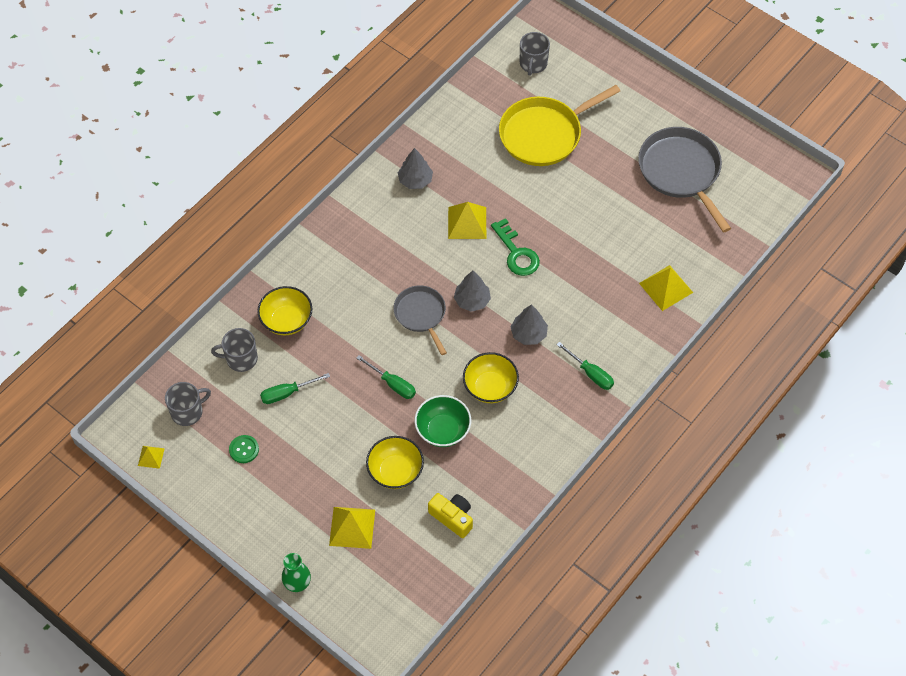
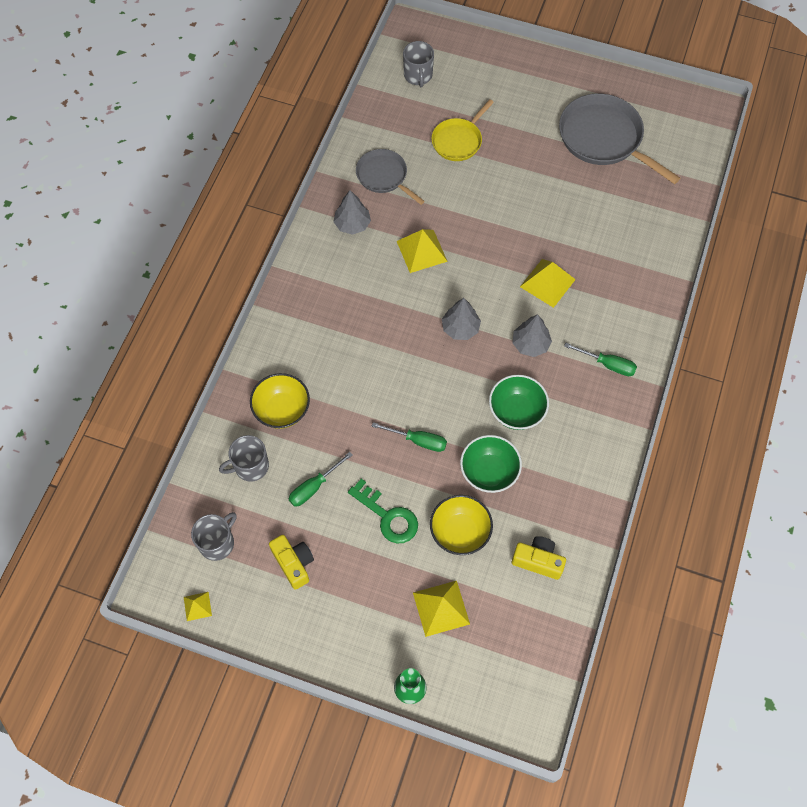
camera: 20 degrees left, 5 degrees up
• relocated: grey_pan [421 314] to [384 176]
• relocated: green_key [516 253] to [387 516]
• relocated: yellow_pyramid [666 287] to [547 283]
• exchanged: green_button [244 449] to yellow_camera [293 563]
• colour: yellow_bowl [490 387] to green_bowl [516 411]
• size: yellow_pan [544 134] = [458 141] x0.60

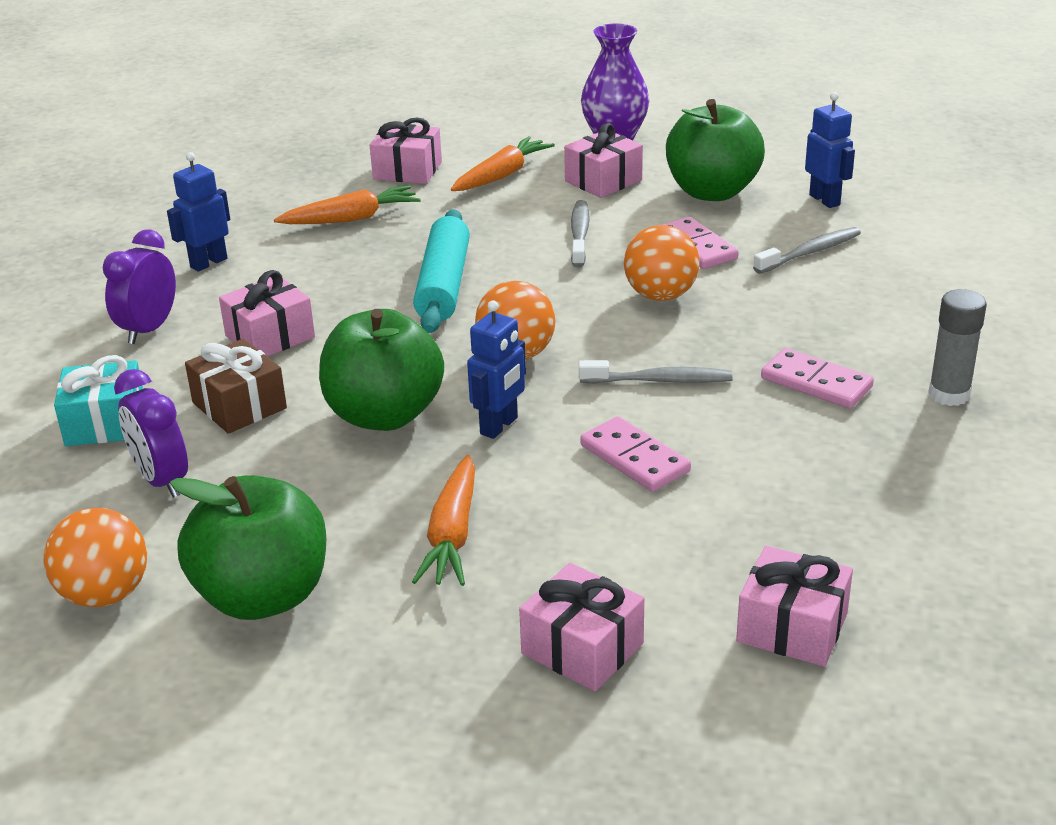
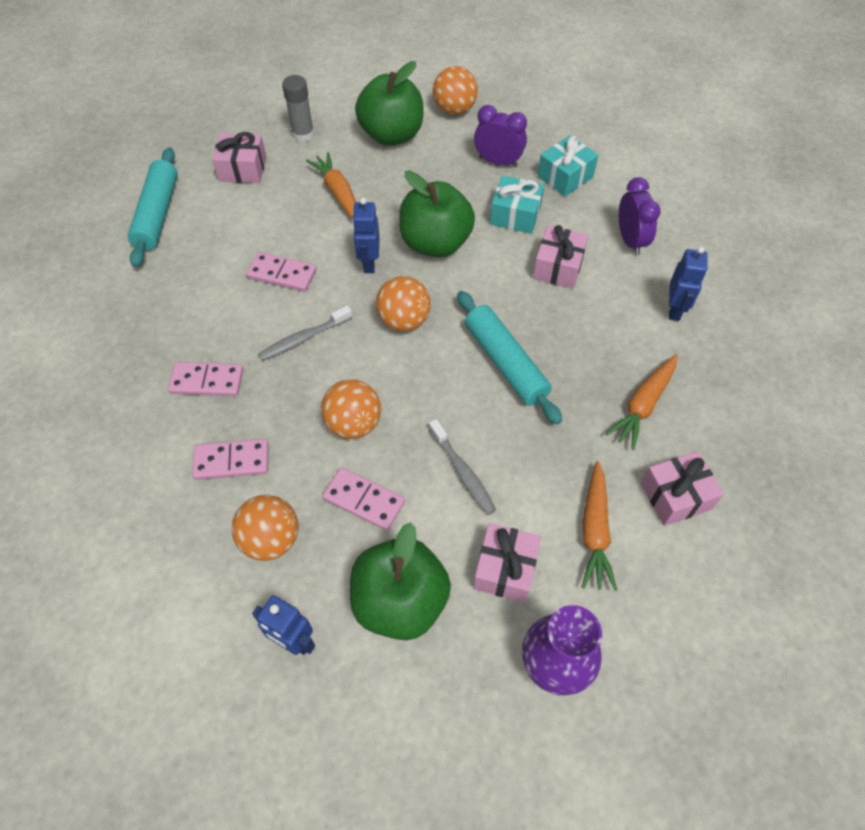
camera: 145 degrees right, 25 degrees up
• appeared: pink_domino [232 461]
• relocated: grey_glue_stick [949 394] to [303 134]
• exchanged: pink_gift [792 627] to turquoise_rolling_pin [158 214]
• exchanged: grey_toothbrush [810 252] to orange_ball [271 539]
• colour: brown_gift [239 405] to turquoise_gift [515 215]

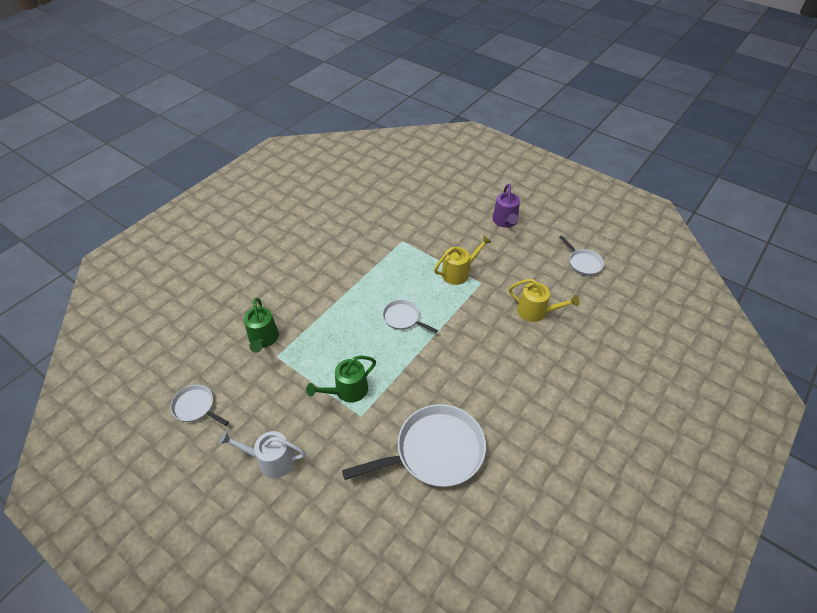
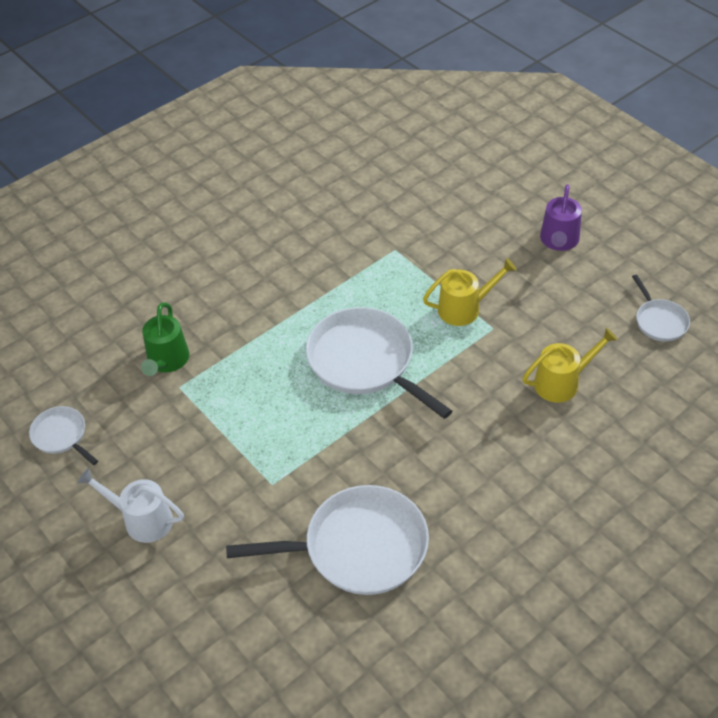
camera: 15 degrees right, 0 degrees up
• missing: green_watering_can [347 390]
• spun: yellow_watering_can [536 312] = [562 382] 60 degrees counterclockwise
• size: white_pan [403 318] = [365 362] x2.00

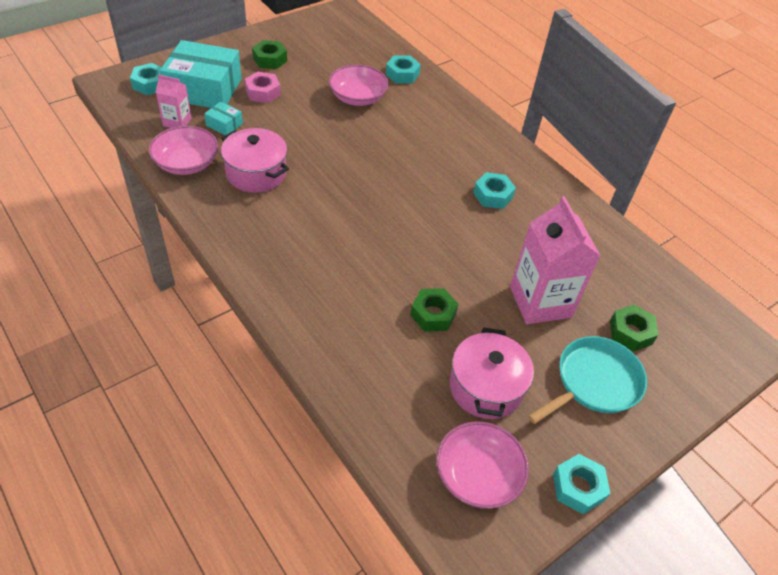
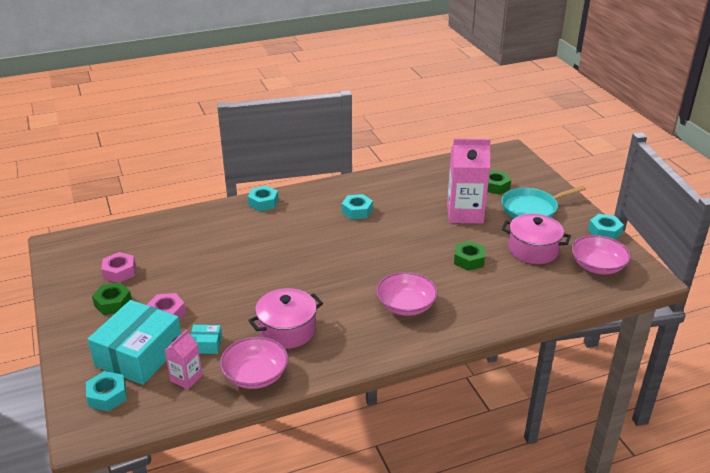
camera: 70 degrees left, 15 degrees down
• appeared: pink_nut [119 272]
• relocated: pink_bowl [358 97] to [406 305]
• relocated: turquoise_nut [402 74] to [263 202]
• spun: turquoise_box [224 124] = [206 344] 45 degrees clockwise
• spun: turquoise_pan [594 382] = [532 208] 90 degrees counterclockwise

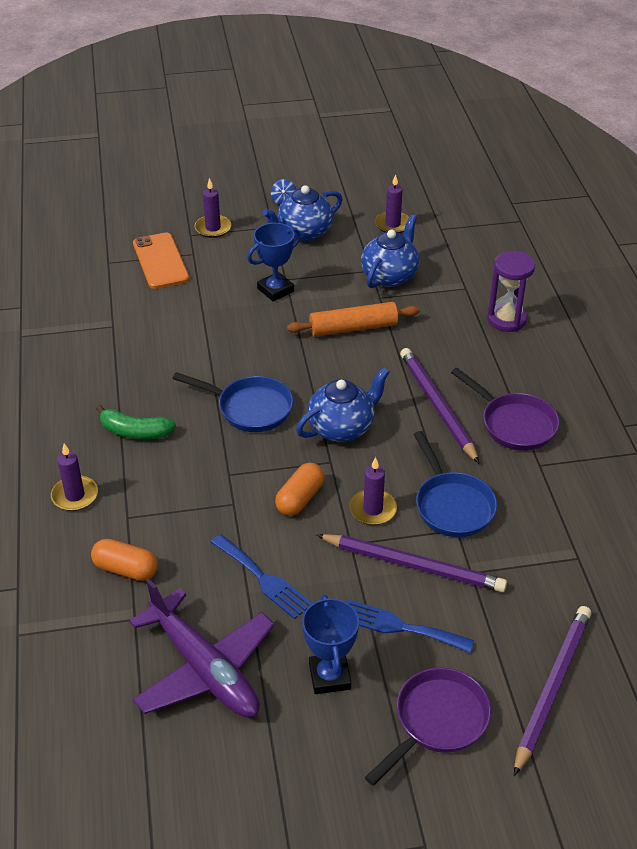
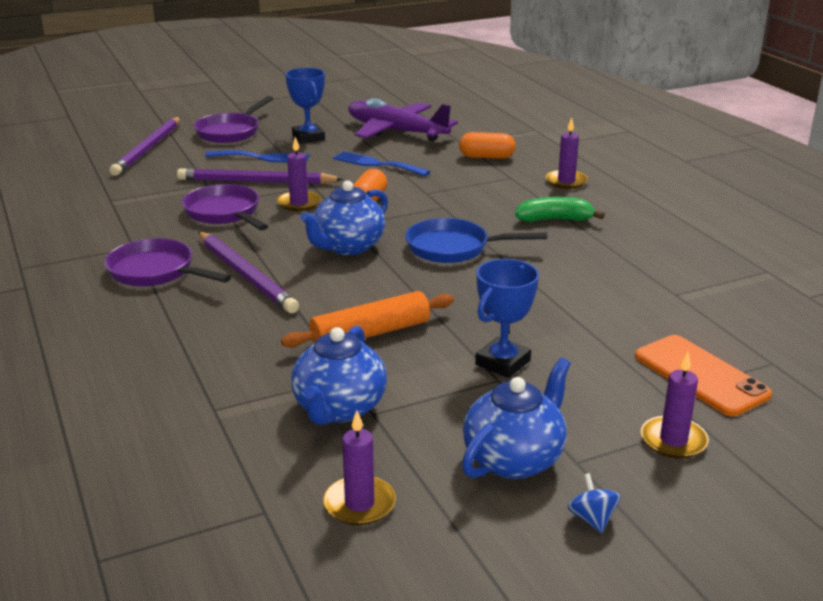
camera: 165 degrees right, 15 degrees down
• missing: purple_hourglass [506 320]
• colour: blue_pan [452 505] to purple_pan [225 213]

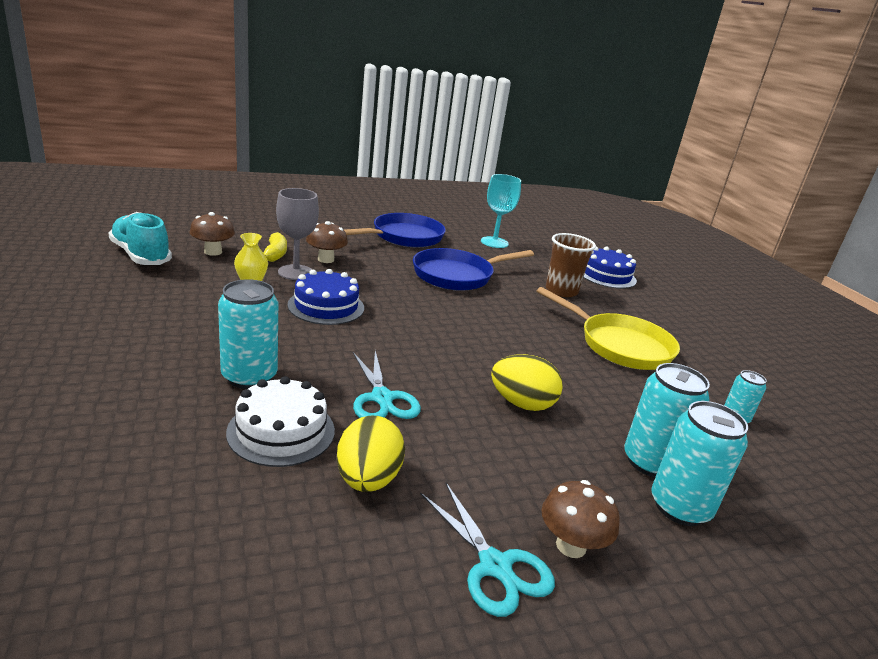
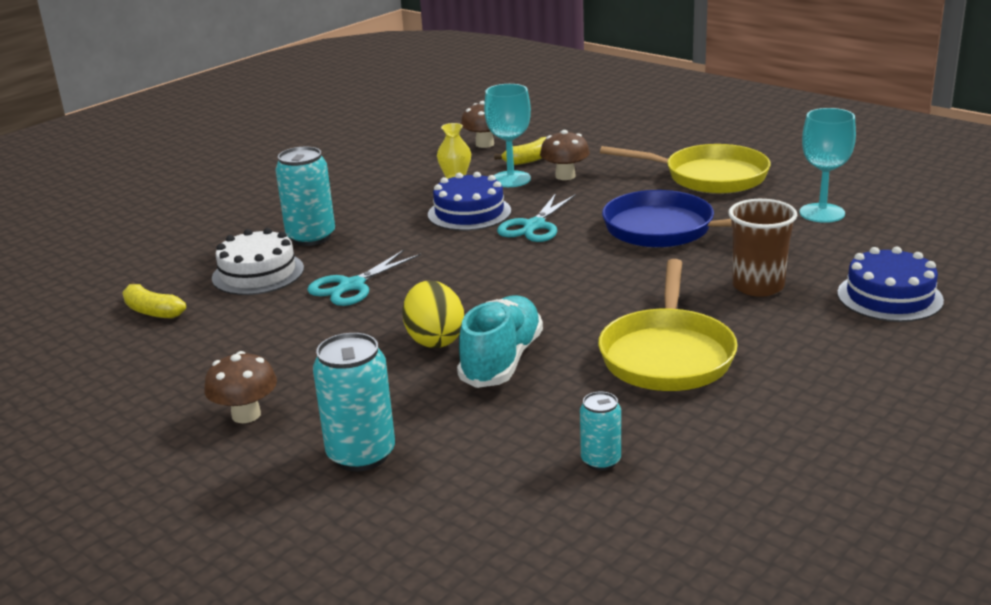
camera: 65 degrees right, 0 degrees up
• missing: yellow_egg [367 479]
• missing: turquoise_can [650 462]
• appeared: yellow_banana [152 311]
• relocated: turquoise_shoe [141 255] to [502 360]
• relocated: turquoise_scissors [494 566] to [534 226]
• colour: grey_goblet [295 272] to turquoise_goblet [511 179]
• colour: blue_pan [404 237] to yellow_pan [709 177]

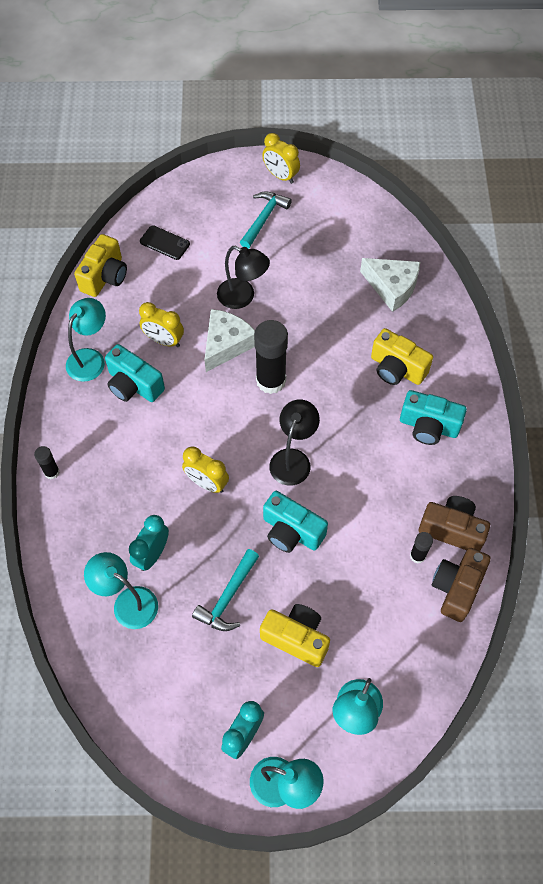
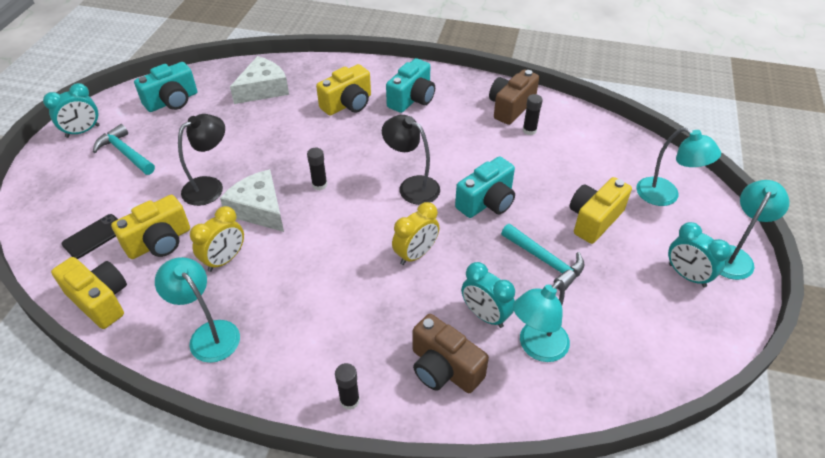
camera: 75 degrees left, 15 degrees down
• appeared: yellow_camera [159 242]
• relocated: turquoise_camera [134 385] to [172 101]
• relocated: brown_camera [456 588] to [444 368]
• colour: yellow_clock [280 176] to turquoise_clock [83 131]
• size: black_glue_stick [271 380] = [319 185] x0.49

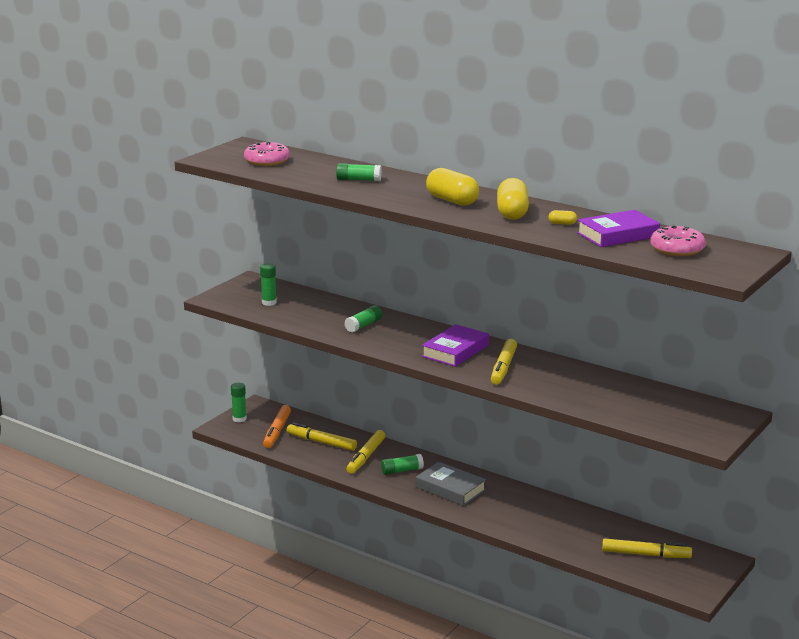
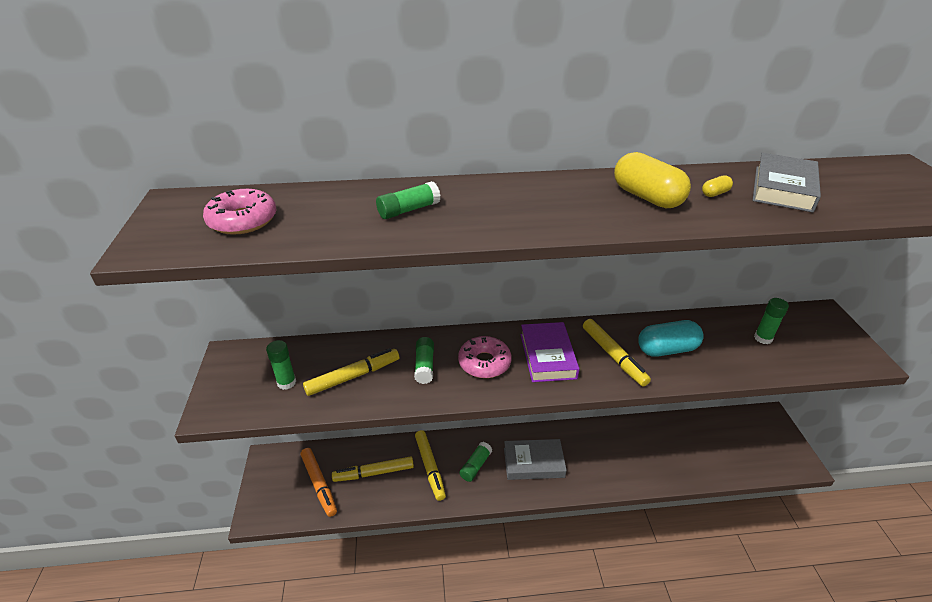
camera: 40 degrees left, 15 degrees up
• missing: yellow_capsule [452 200]
• appeared: turquoise_capsule [667 349]
• relocated: green_glue_stick [239 419] to [763 338]
• relocated: yellow_marker [646 554] to [353 376]
• relocated: pink_donut [677 249] to [484 363]
• colour: purple_book [617 235] to grey_book [783 188]

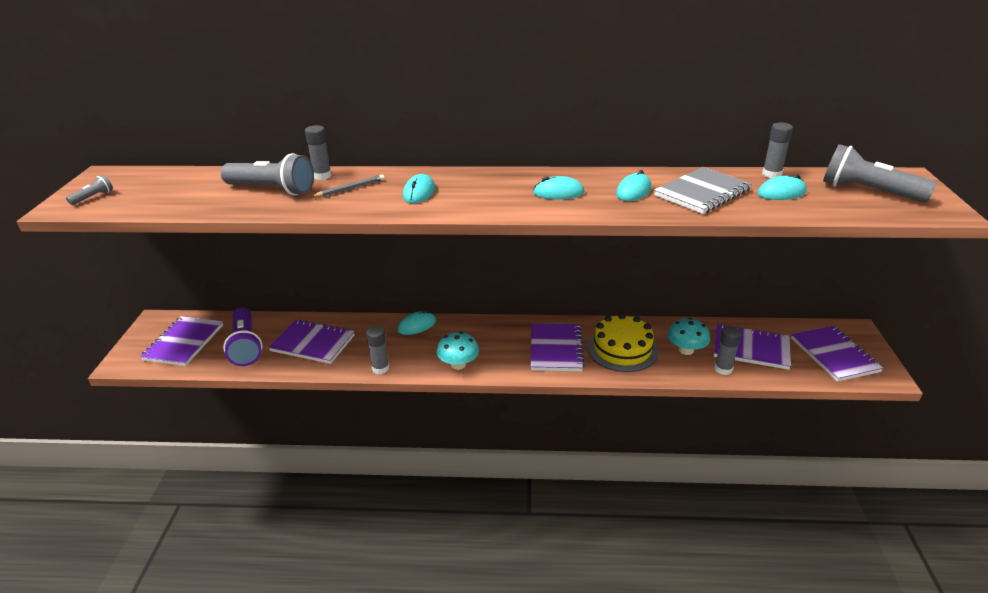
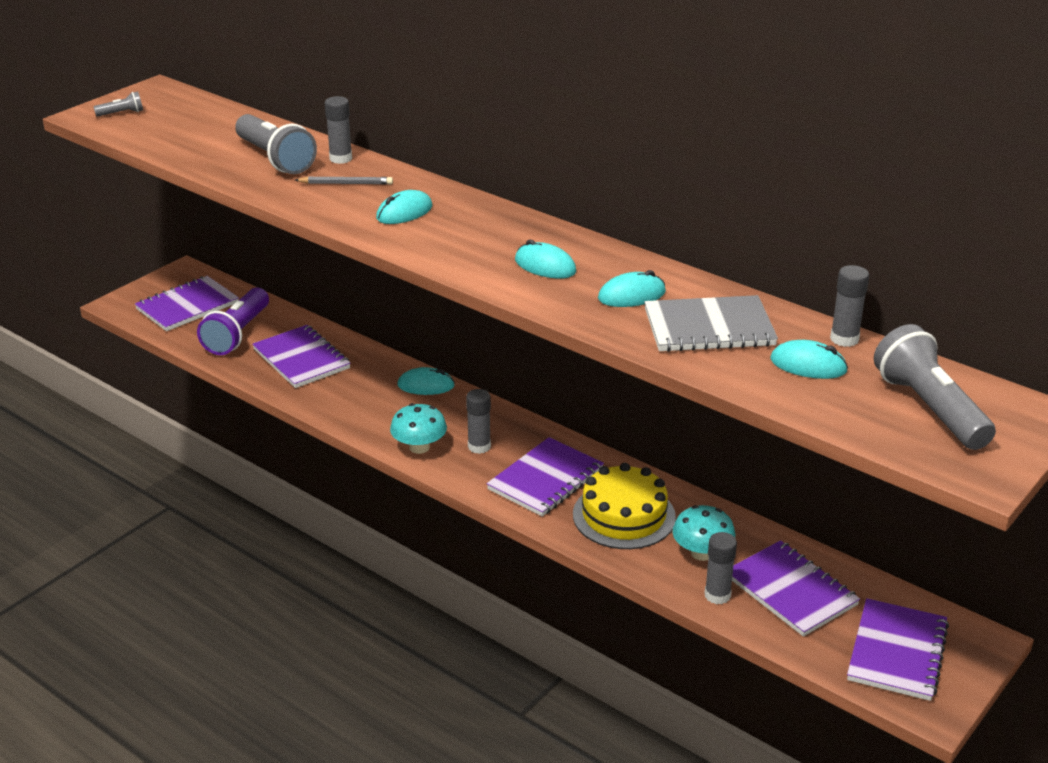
camera: 35 degrees right, 0 degrees up
• relocated: grey_glue_stick [380 368] to [479 446]

